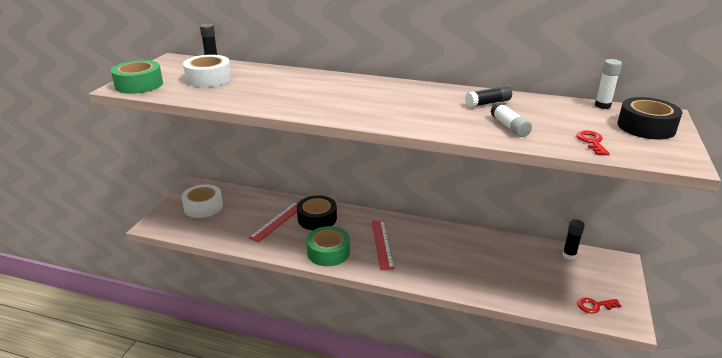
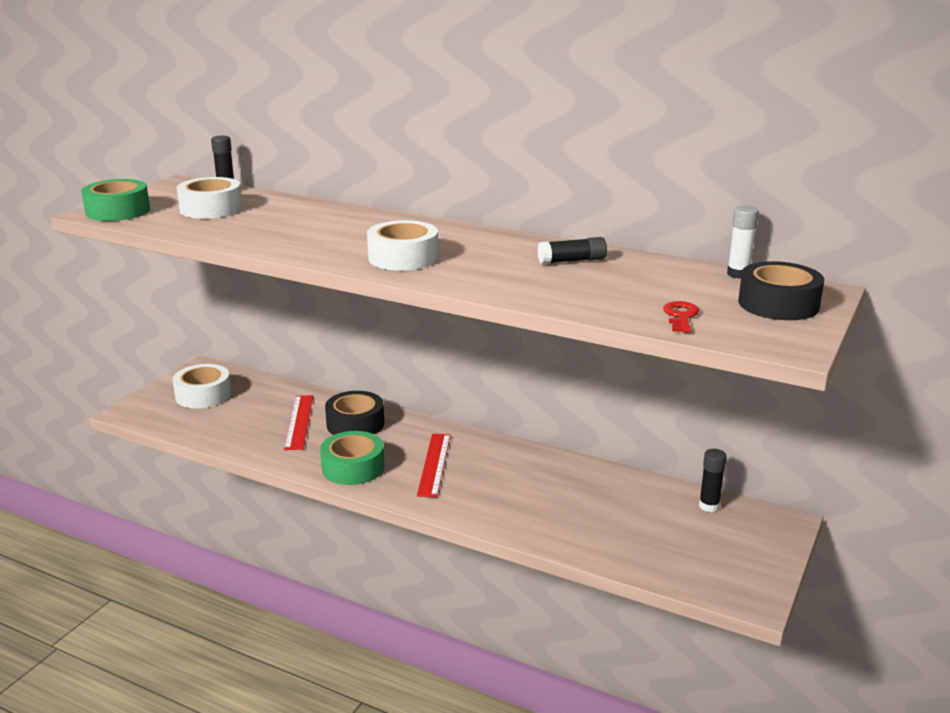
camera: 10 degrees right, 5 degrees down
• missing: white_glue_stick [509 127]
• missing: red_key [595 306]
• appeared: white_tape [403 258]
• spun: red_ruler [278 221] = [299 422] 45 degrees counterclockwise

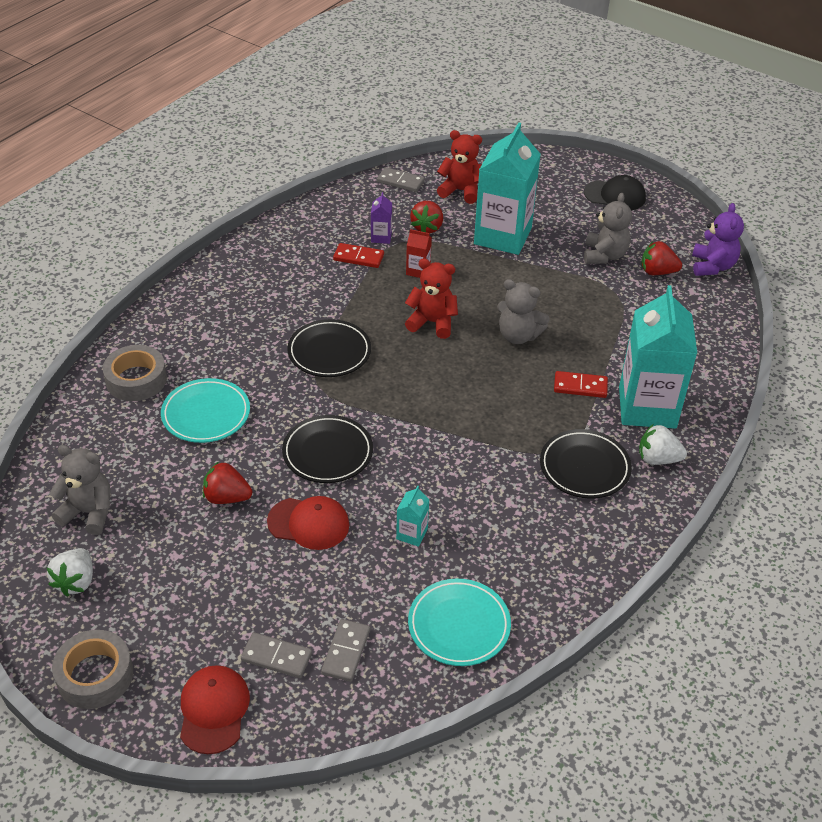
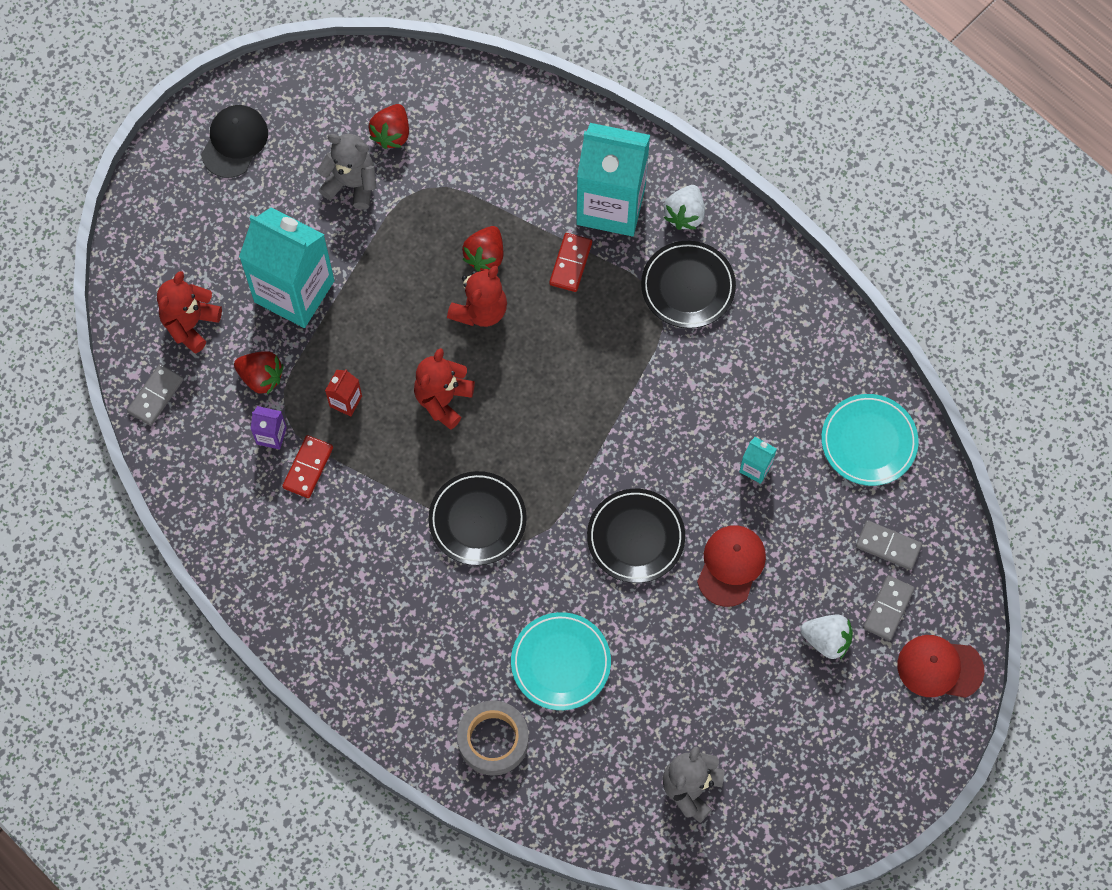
camera: 80 degrees left, 25 degrees up
• missing: grey_tape [95 675]
• missing: purple_teddy_bear [712 266]
• relocated: white_strawberry [76 582] to [826 640]
• relocated: red_strawberry [227 497] to [485 256]
• colour: grey_teddy_bear [518 336] to red_teddy_bear [480 310]

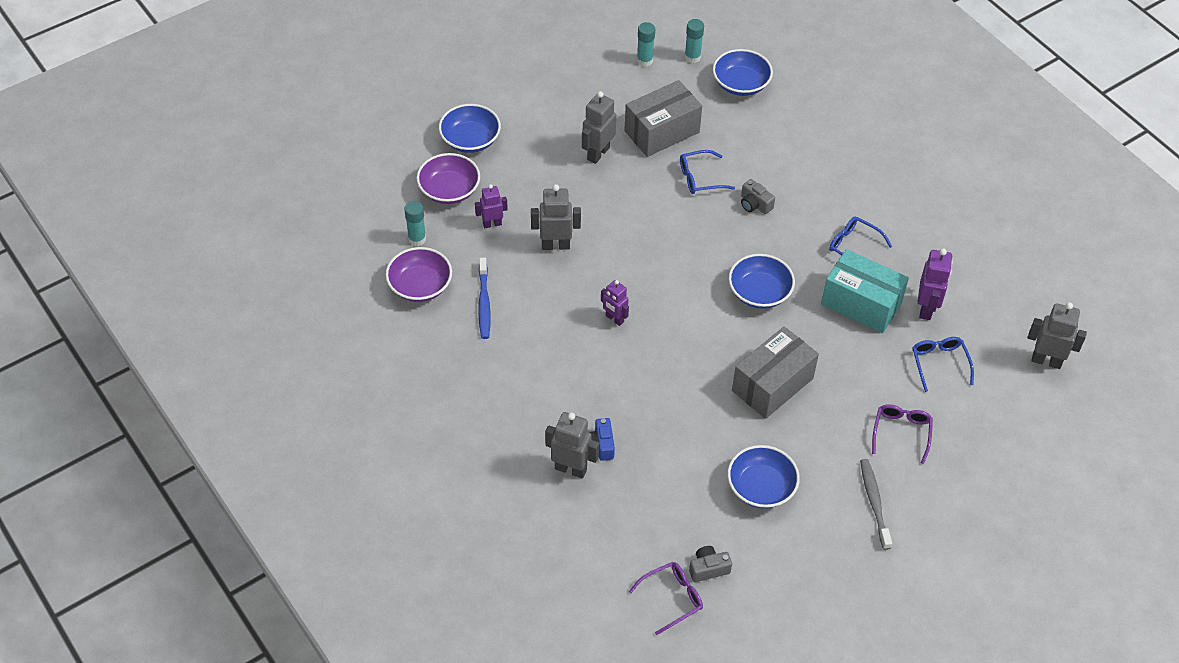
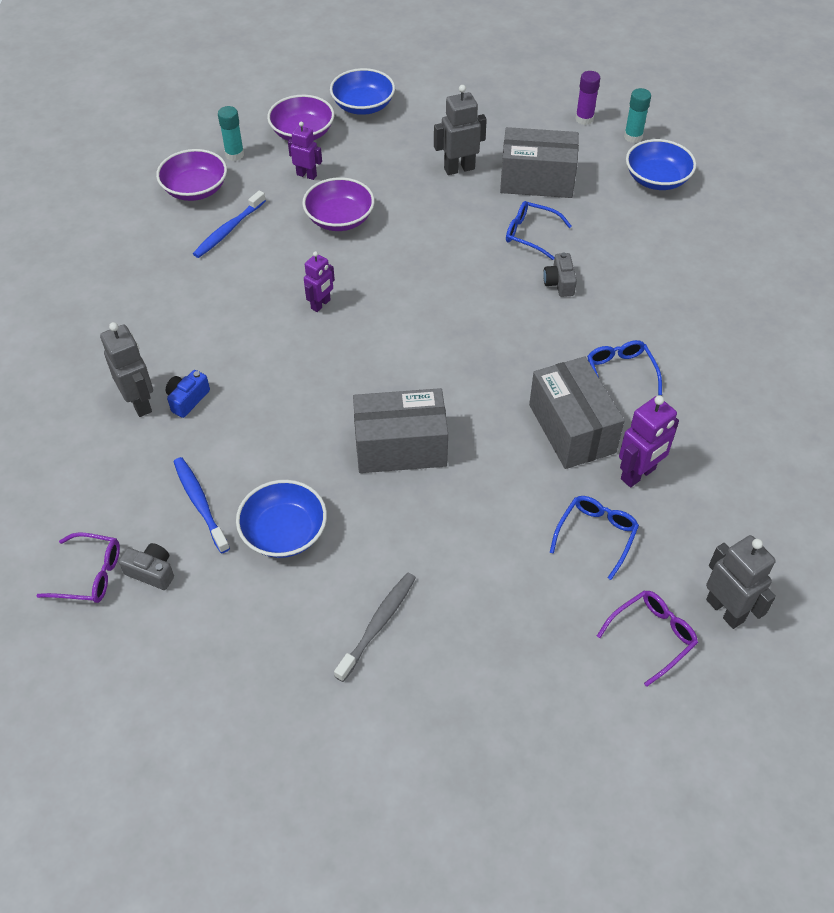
camera: 40 degrees right, 0 degrees up
• missing: blue_bowl [759 292]
• appeared: blue_toothbrush [200 503]
• relocated: purple_glasses [901 433] to [651 637]
• exchanged: grey_robot [555 245] to purple_bowl [339 219]
• colour: turquoise_glue_stick [644 60] to purple_glue_stick [584 119]
• colour: turquoise_box [861 304] to grey_box [571 428]
• spun: purple_robot [614 319] = [321 304] 135 degrees counterclockwise

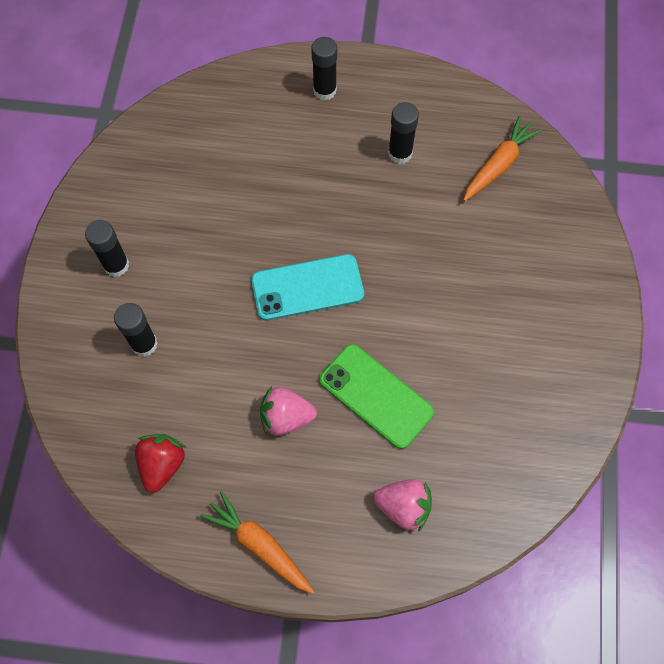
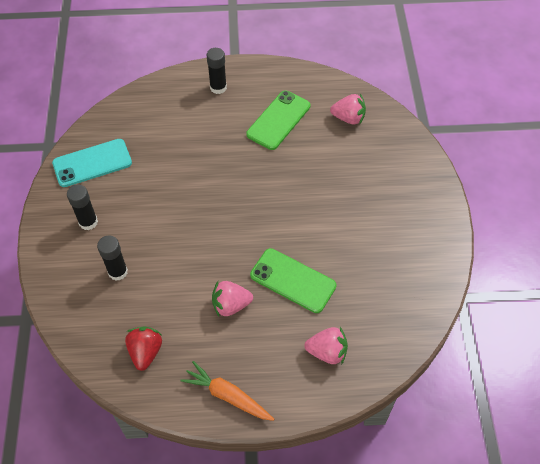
camera: 10 degrees left, 10 degrees down
• relocated: turquoise_phone [307 287] to [92 163]
• exchanged: black_glue_stick [400 153] to green_phone [278 120]
• exchanged: orange_carrot [498 165] to pink_strawberry [348 118]

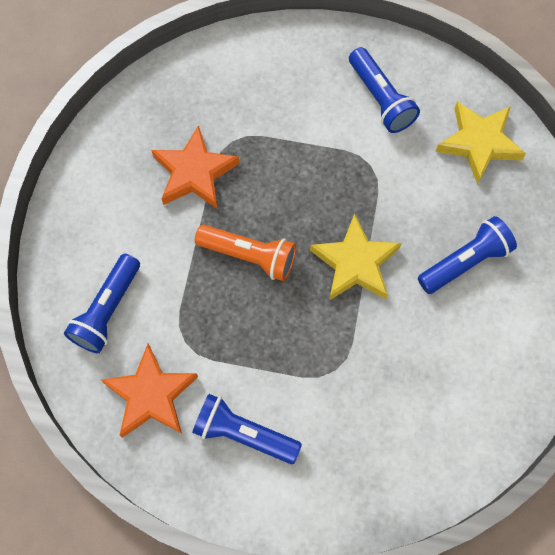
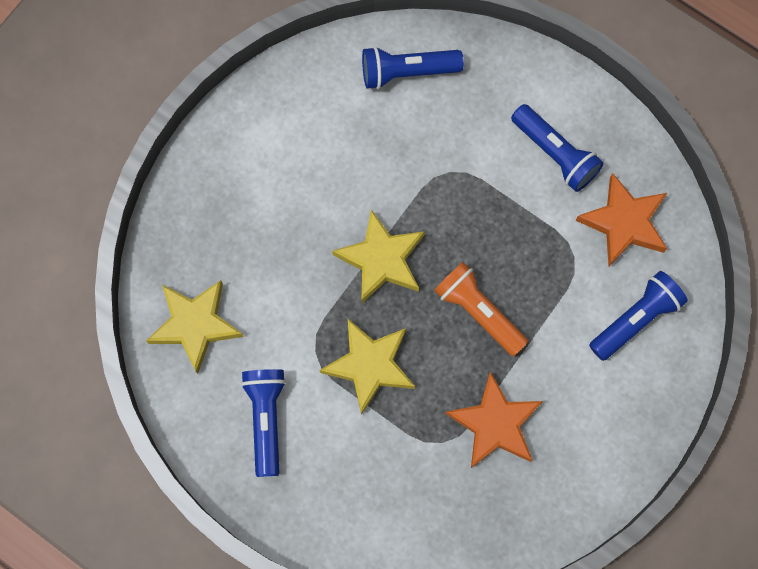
camera: 155 degrees left, 5 degrees up
• appeared: yellow_star [369 365]
• relocated: blue_flashlight [465 261] to [407 72]

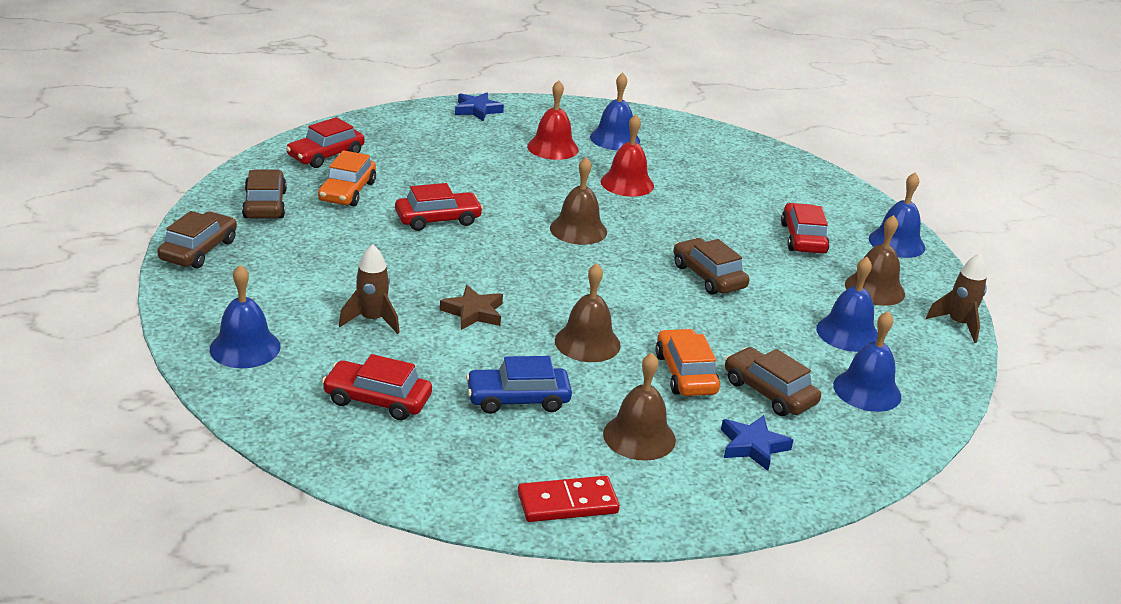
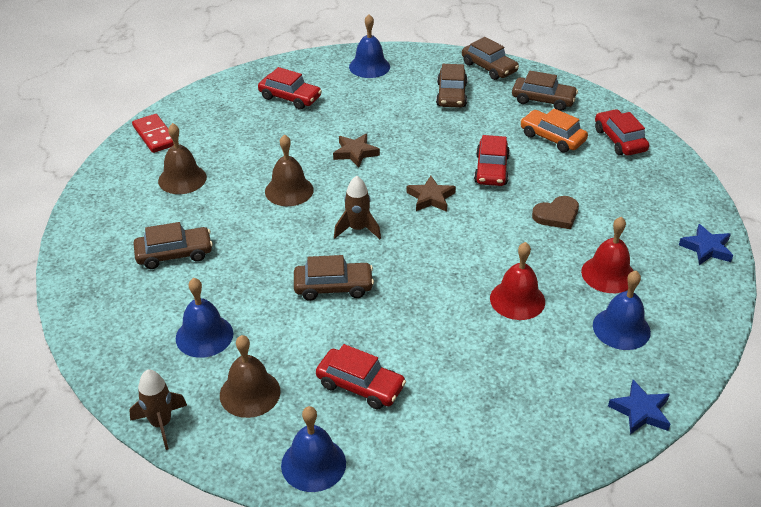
camera: 120 degrees right, 10 degrees up
• missing: blue_car [518 399]
• missing: brown_bell [578 230]
• missing: orange_car [685 374]
• missing: blue_bell [867 390]
• appeared: brown_star [431 198]
• appeared: brown_car [451 95]
• appeared: brown_heart [557 215]
• relocated: brown_rocket [372 320] to [357 229]
• relocated: blue_star [752 446] to [640 411]
• spun: red_car [377 400] = [290 98] 75 degrees clockwise
• spun: red_domino [567 503] = [155 135] 45 degrees counterclockwise

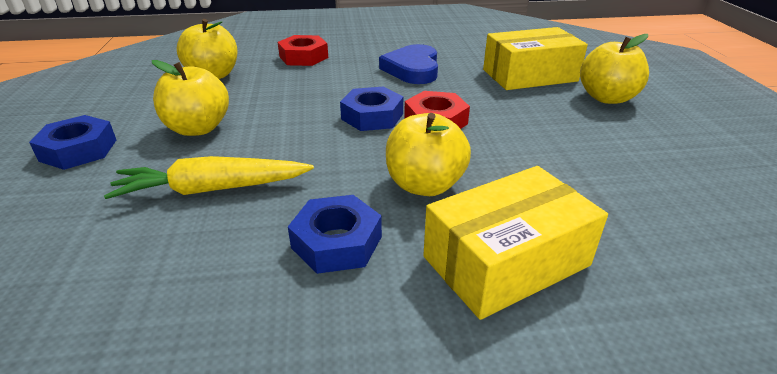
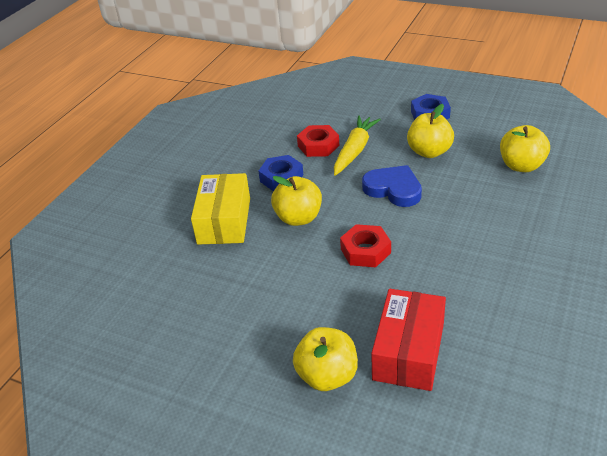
camera: 125 degrees right, 5 degrees up
• missing: blue_nut [372 116]
• relocated: red_nut [303 57] to [318 146]
• relocated: blue_heart [412 69] to [393 189]
• colour: yellow_box [529 75] to red_box [408 351]

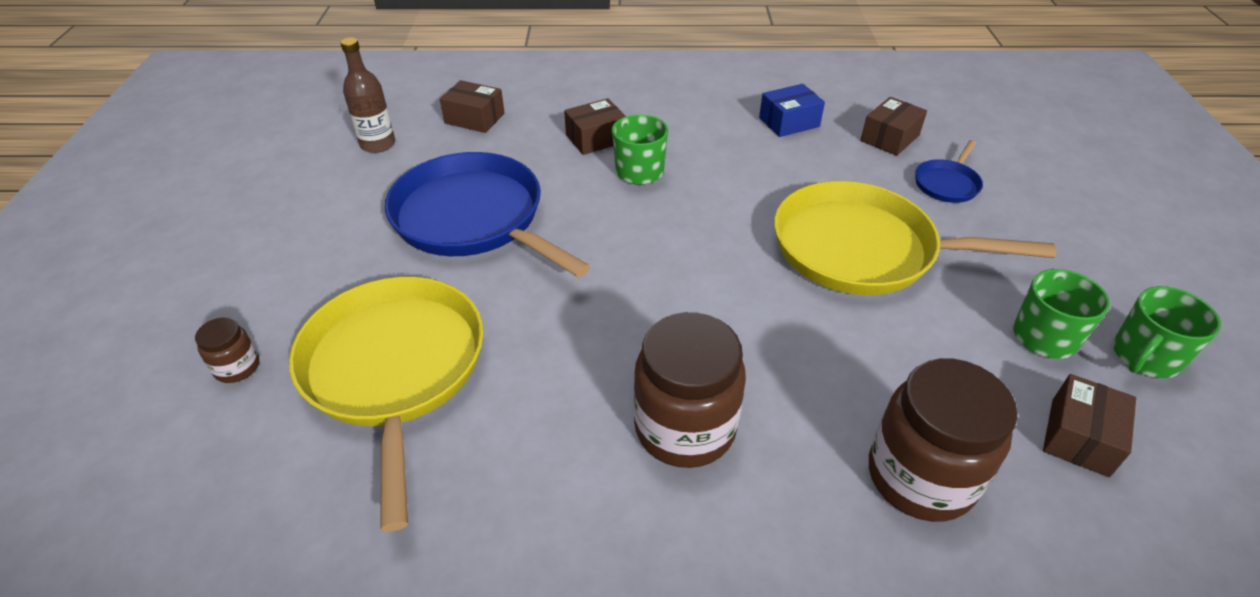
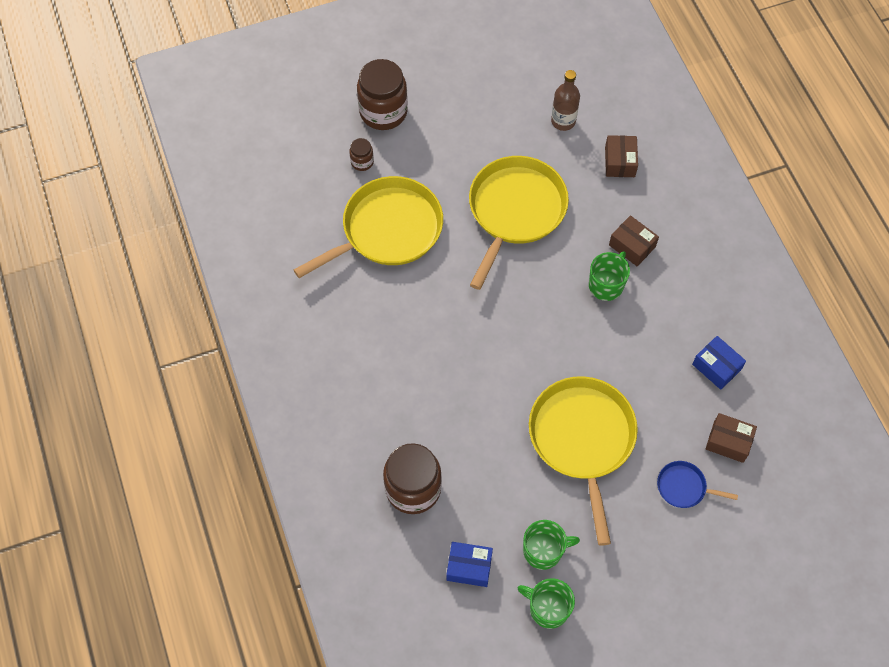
camera: 70 degrees right, 20 degrees up
• relocated: brown_jar [685 428] to [383 112]
• colour: blue_pan [474 218] to yellow_pan [515 211]
• colour: brown_box [1079 437] to blue_box [469 567]

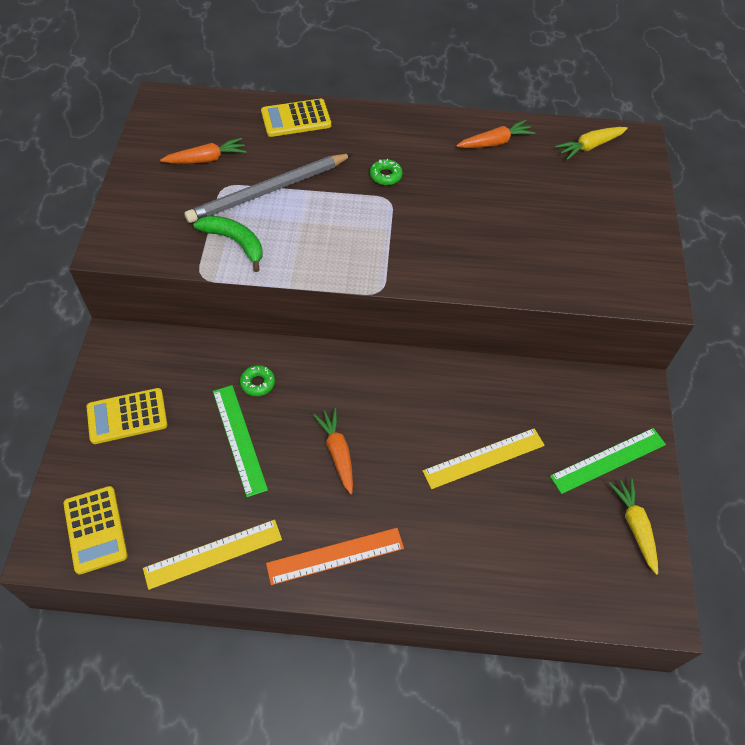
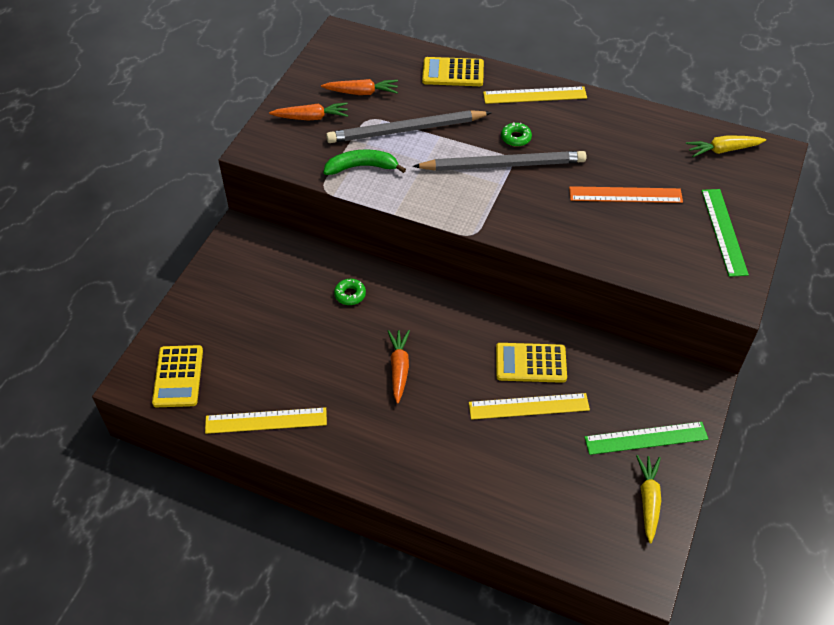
camera: 20 degrees right, 5 degrees down
• appeared: grey_pencil [503 165]
• appeared: yellow_ruler [535 95]
• relocated: yellow_calculator [127 416] to [530 363]
• relocated: green_ruler [239 439] to [724 231]
• relocated: orange_ruler [335 556] to [625 195]
• relocated: orange_carrot [495 142] to [311 117]
• spun: green_banana [235 242] = [362 167] 60 degrees counterclockwise

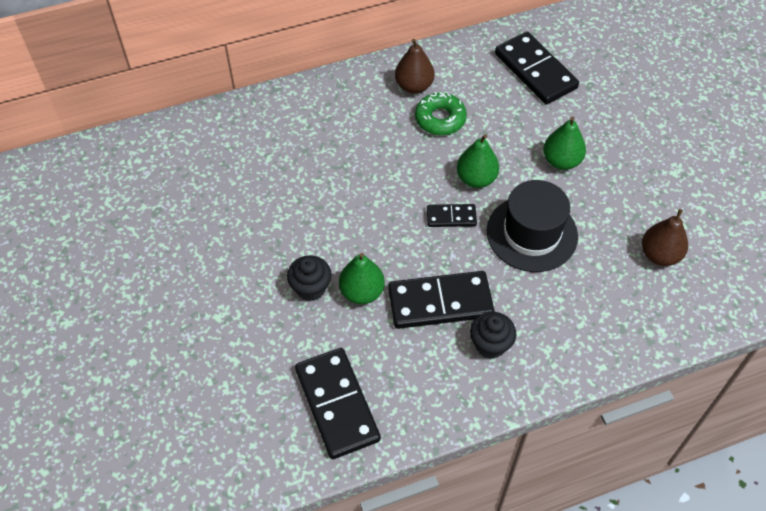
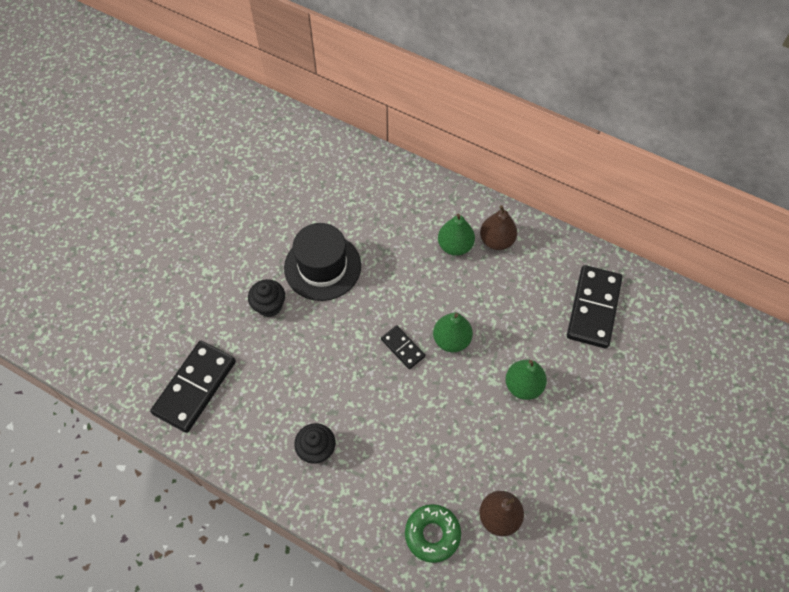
camera: 50 degrees right, 5 degrees up
• missing: black_domino [440 302]
• relocated: green_pear [361 292] to [455 246]
• relocated: green_donut [440 119] to [432 534]
• relocated: black_hat [532 233] to [322 266]

